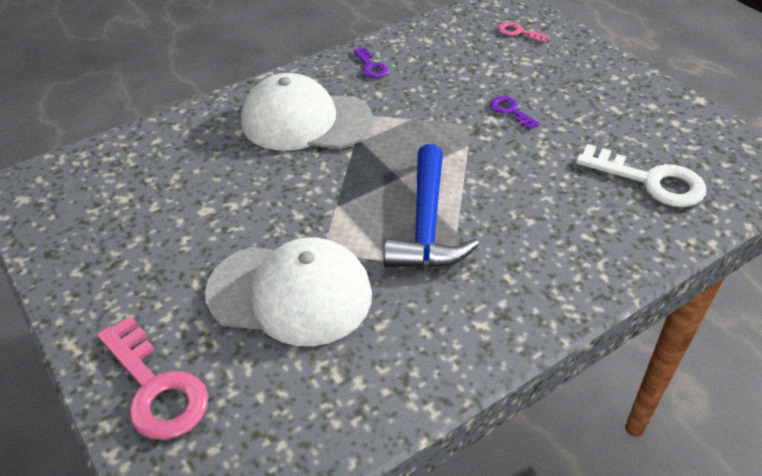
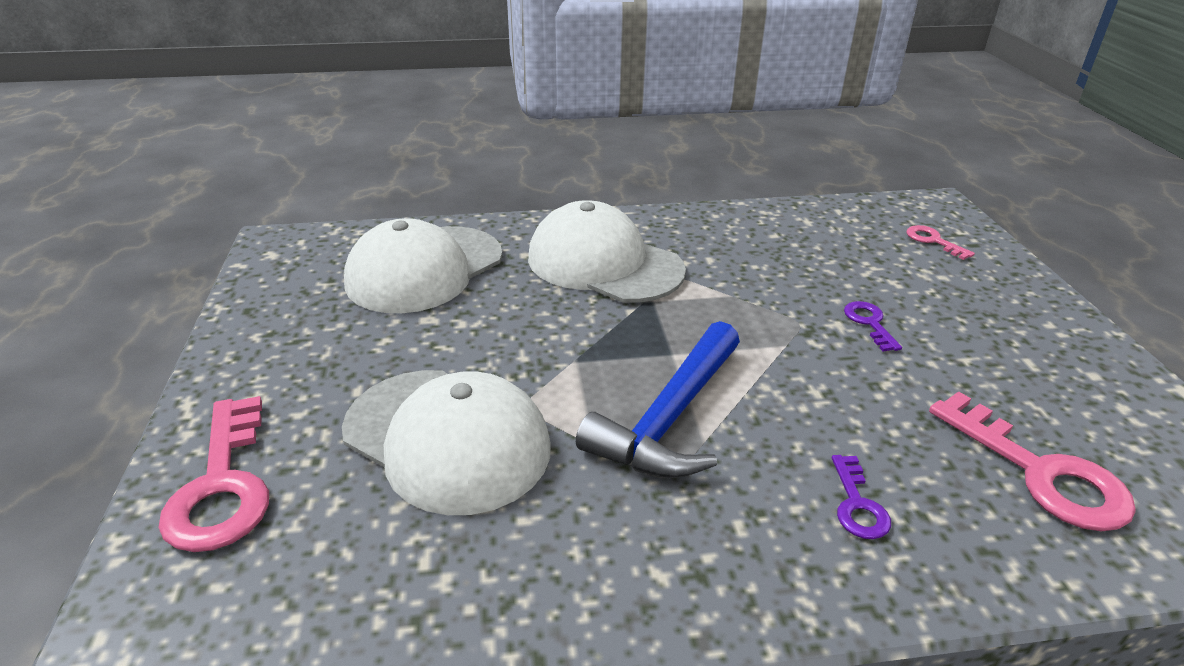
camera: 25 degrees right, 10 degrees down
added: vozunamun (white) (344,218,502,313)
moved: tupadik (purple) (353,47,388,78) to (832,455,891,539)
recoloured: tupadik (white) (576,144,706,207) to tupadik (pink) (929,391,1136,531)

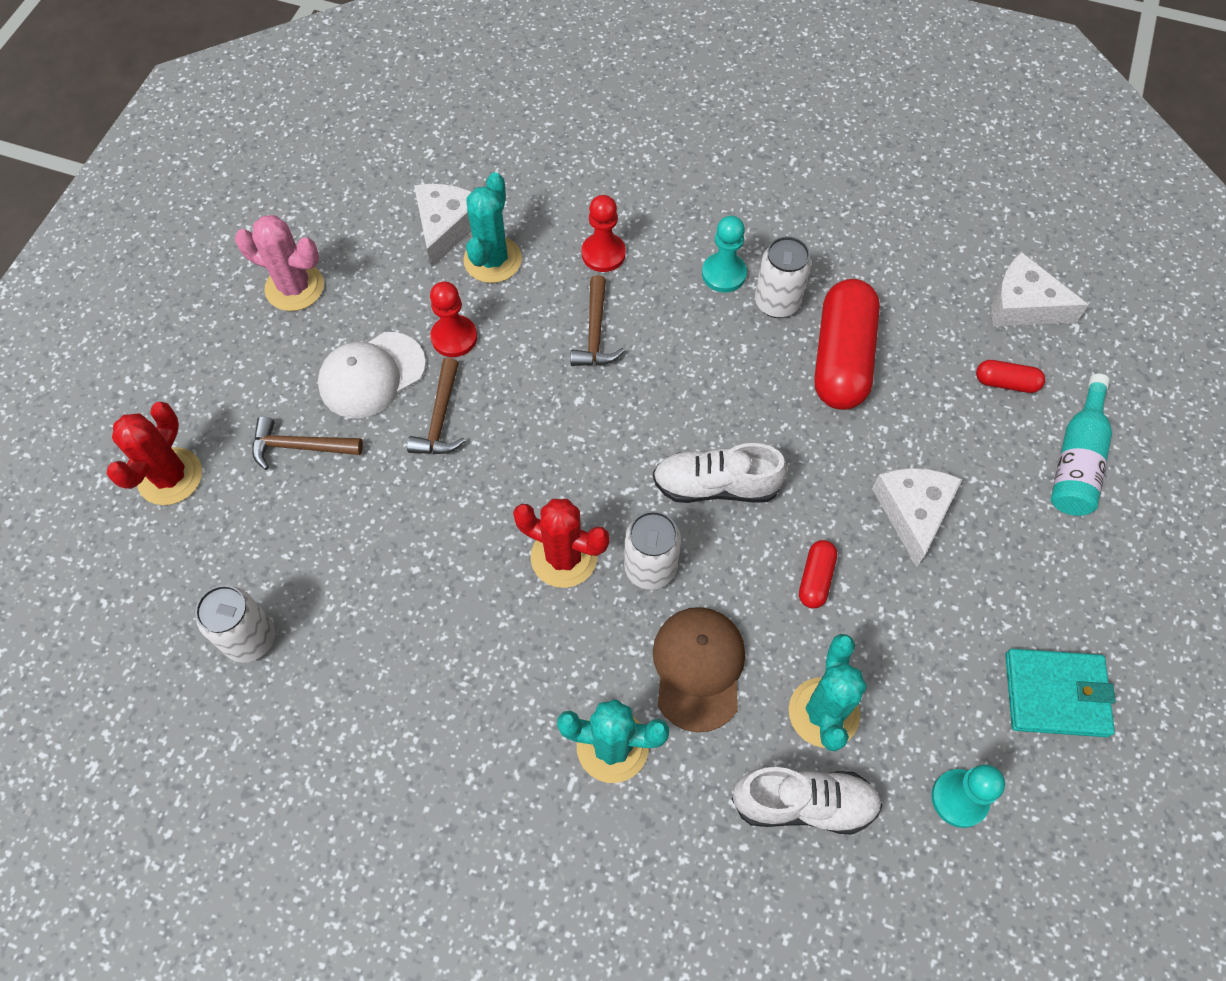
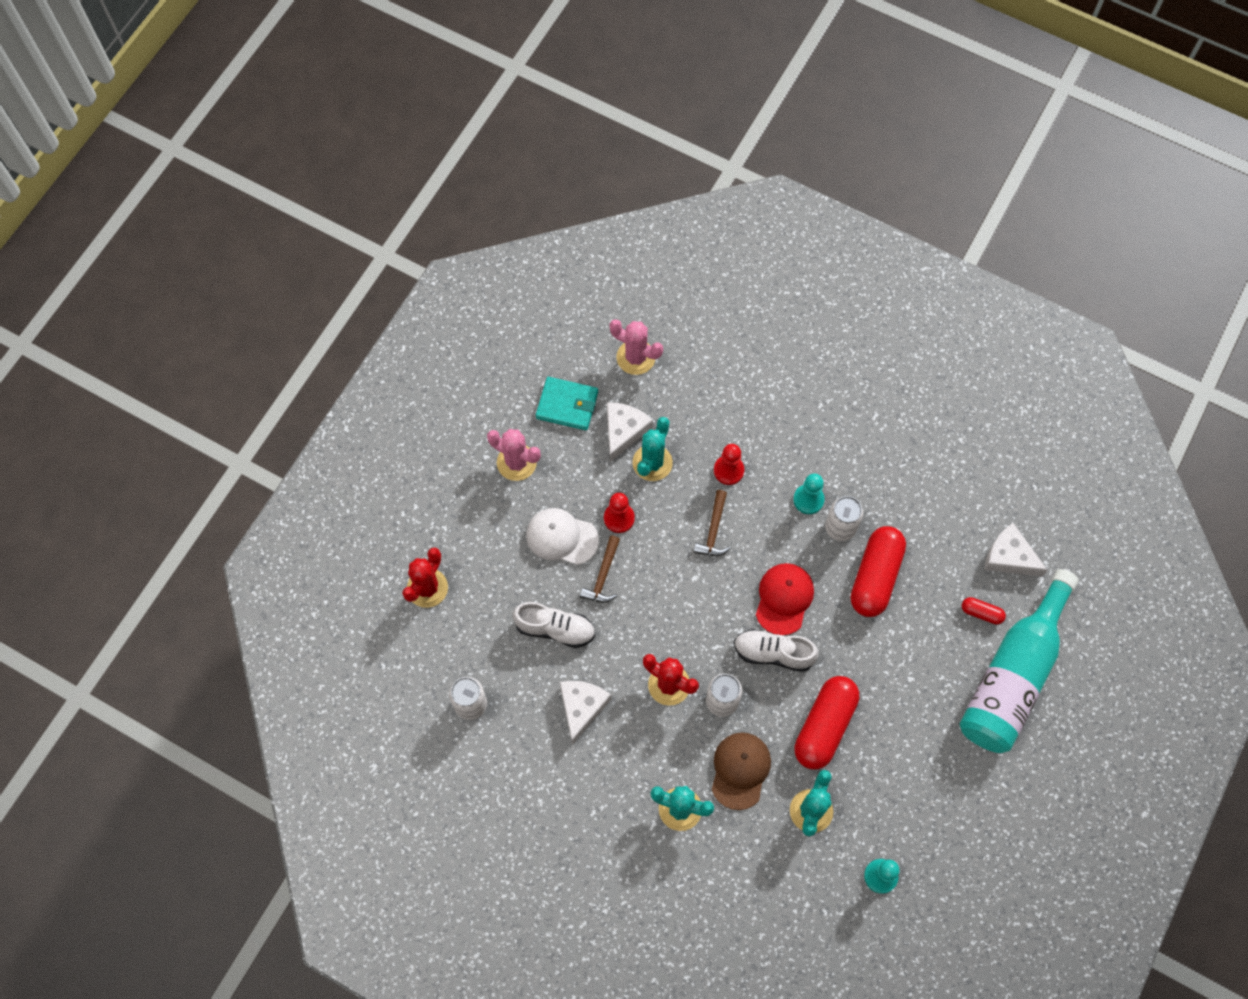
camera: 10 degrees right, 5 degrees up
removed: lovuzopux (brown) (252,416,363,470)
added: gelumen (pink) (609,319,663,375); vozunamun (red) (756,563,814,635)
moved: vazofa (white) (731,767,882,835) to (513,602,595,648); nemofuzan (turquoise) (1005,649,1116,737) to (536,377,598,430); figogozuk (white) (872,468,962,567) to (560,681,611,745)
turned: vozunamun (white) (318,332,426,418) = (526,508,599,565) 45 degrees clockwise
resized: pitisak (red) (799,540,837,608) = (794,676,859,770) x2.17; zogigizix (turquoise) (1051,374,1112,516) = (960,569,1079,753) x1.93

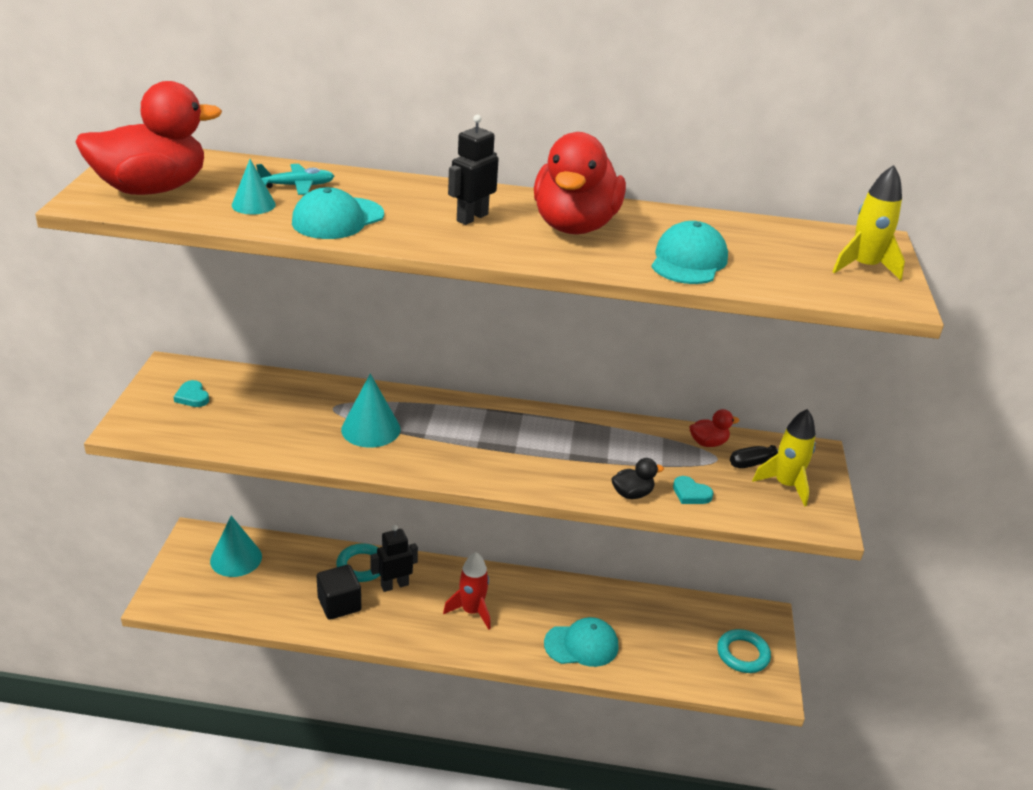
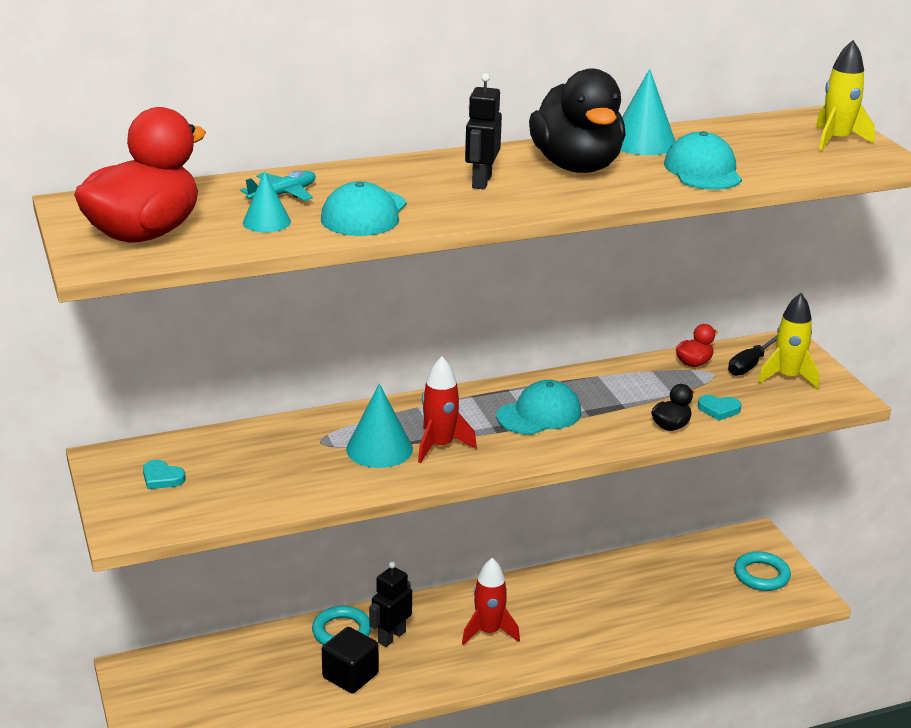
camera: 25 degrees left, 5 degrees down
added: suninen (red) (418,357,477,463)
moved: vozunamun (turquoise) (544,617,618,667) to (496,380,581,435); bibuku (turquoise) (210,516,262,577) to (621,69,675,155)
recoloured: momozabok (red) (534,132,626,234) to momozabok (black) (529,68,626,173)

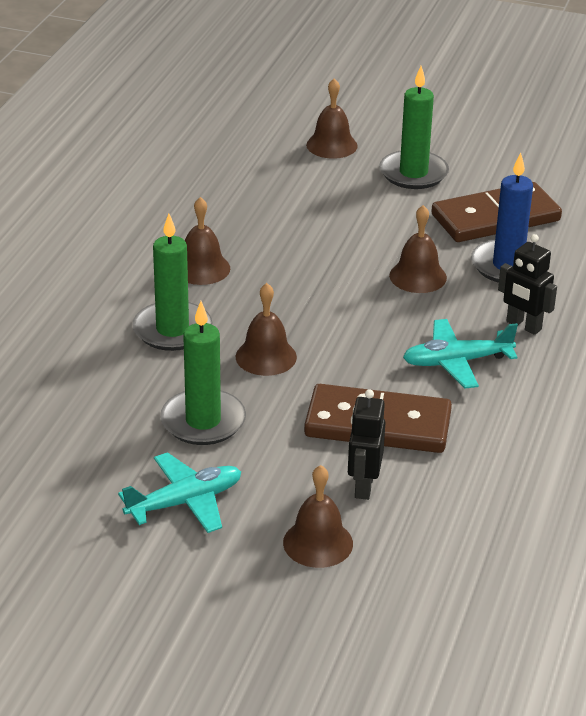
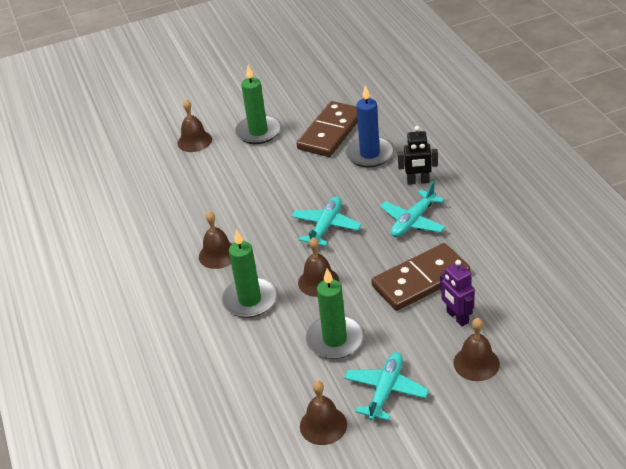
camera: 35 degrees left, 5 degrees up
added: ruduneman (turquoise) (291,197,361,246)
moved: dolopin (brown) (389,205,447,293) to (300,381,347,445)
recoloured: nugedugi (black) (348,389,385,500) to nugedugi (purple) (440,260,475,327)

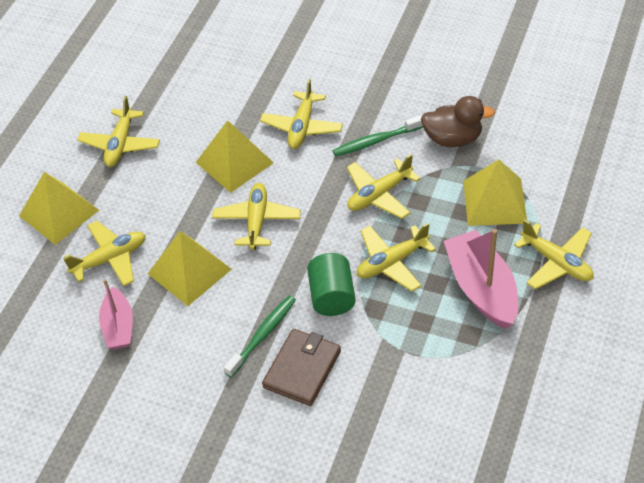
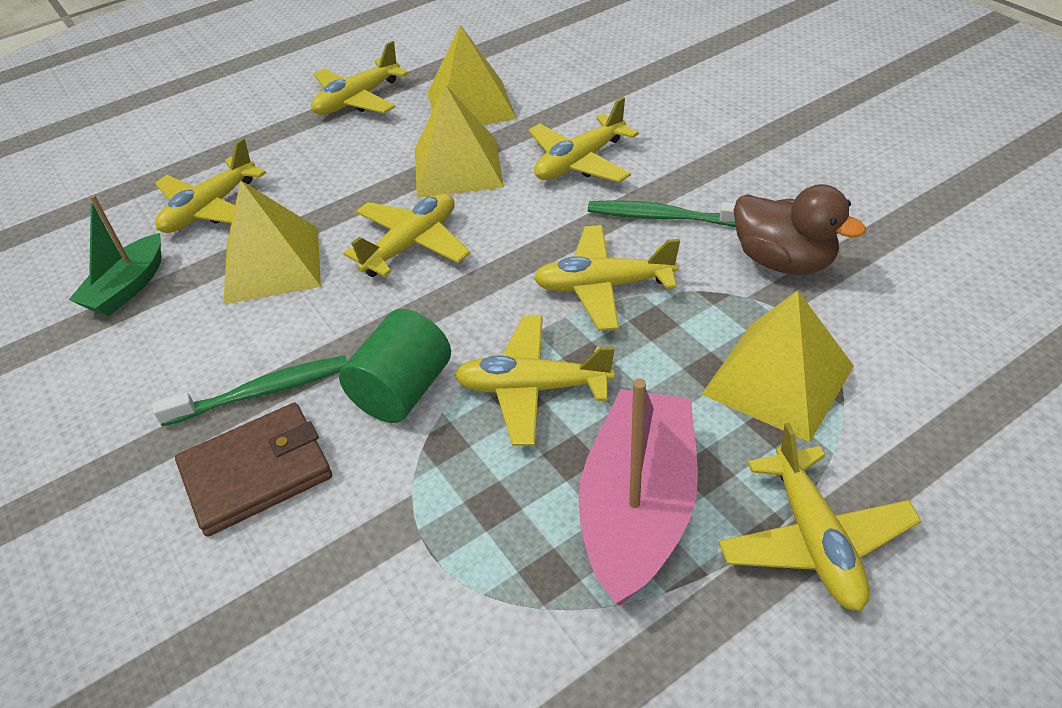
camera: 35 degrees right, 5 degrees down
moved: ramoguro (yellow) (19,172,99,245) to (428,25,517,125)
recoloured: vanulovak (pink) (99,279,133,349) to vanulovak (green) (69,195,161,316)
turned: ruduneman (yellow) (63,221,146,286) = (155,138,266,233) 120 degrees clockwise

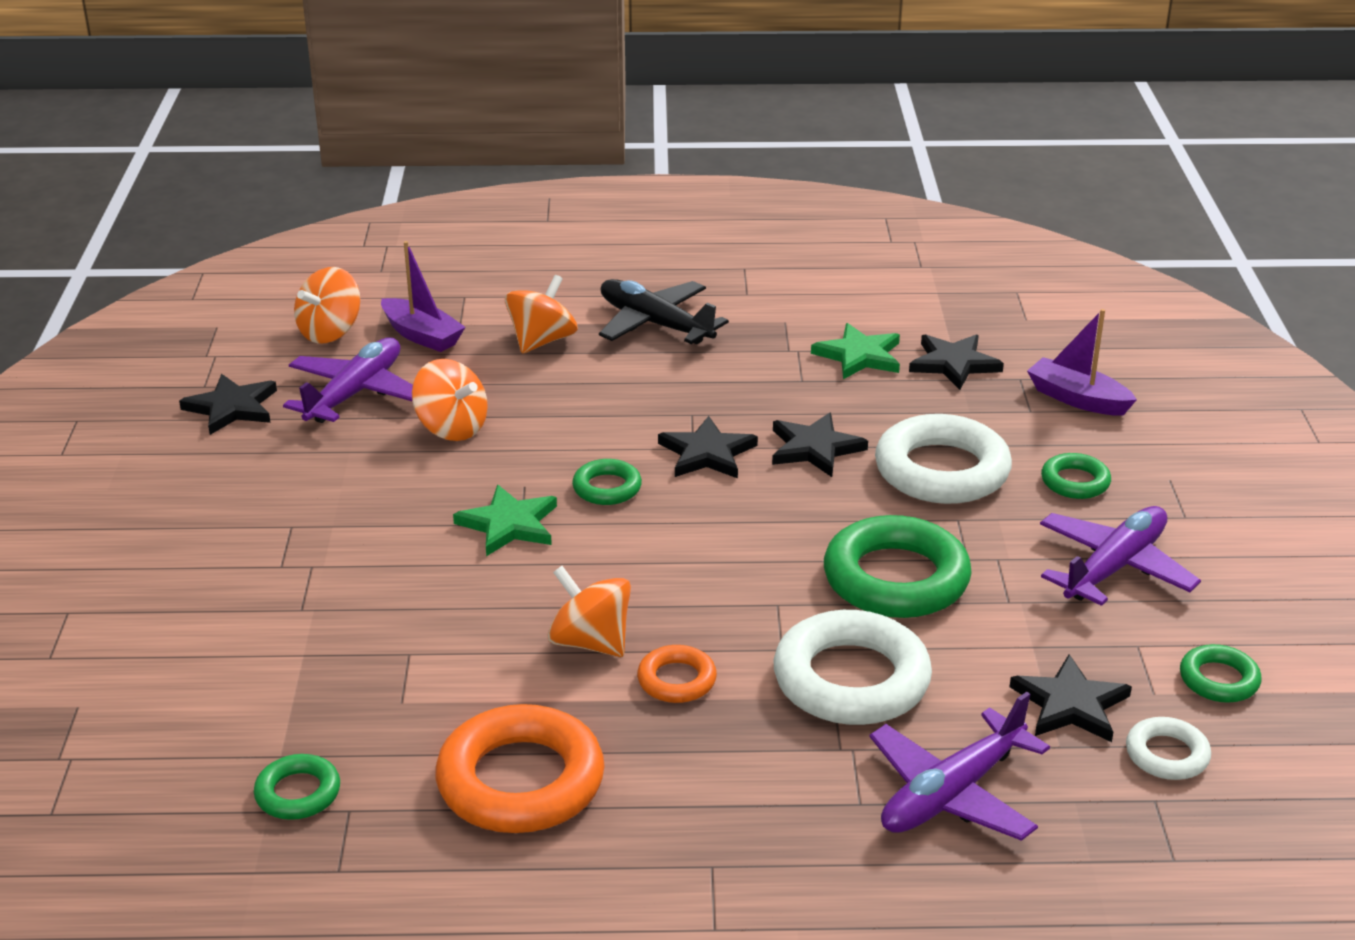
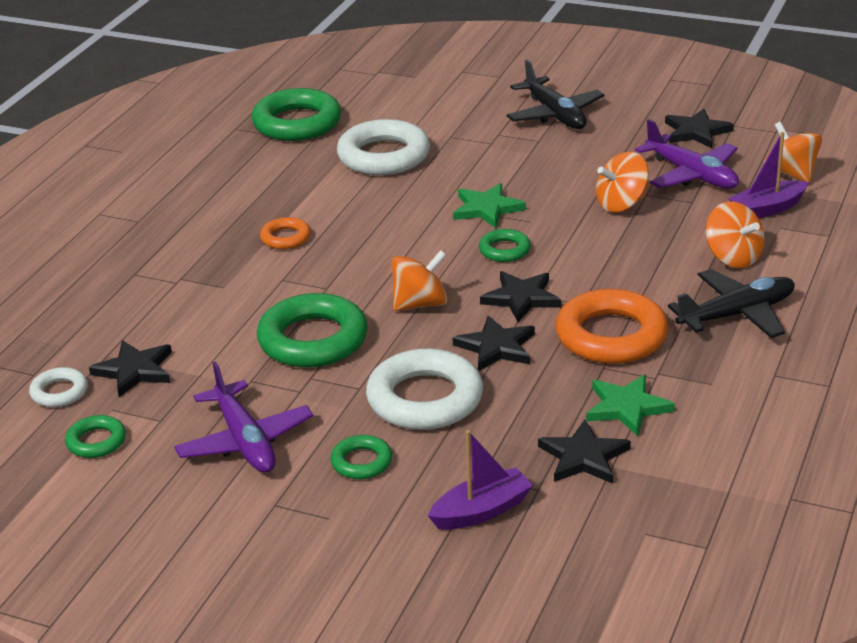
camera: 115 degrees right, 0 degrees up
removed: ruduneman (purple) (870,692,1050,841)
added: ruduneman (black) (507,60,605,129)
moved: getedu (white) (774,610,932,725) to (337,119,430,175); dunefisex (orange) (547,566,631,657) to (392,250,447,311); getedu (orange) (435,704,605,833) to (556,289,668,364)
resized: getedu (green) (254,754,340,820) = (252,88,341,141) x1.98

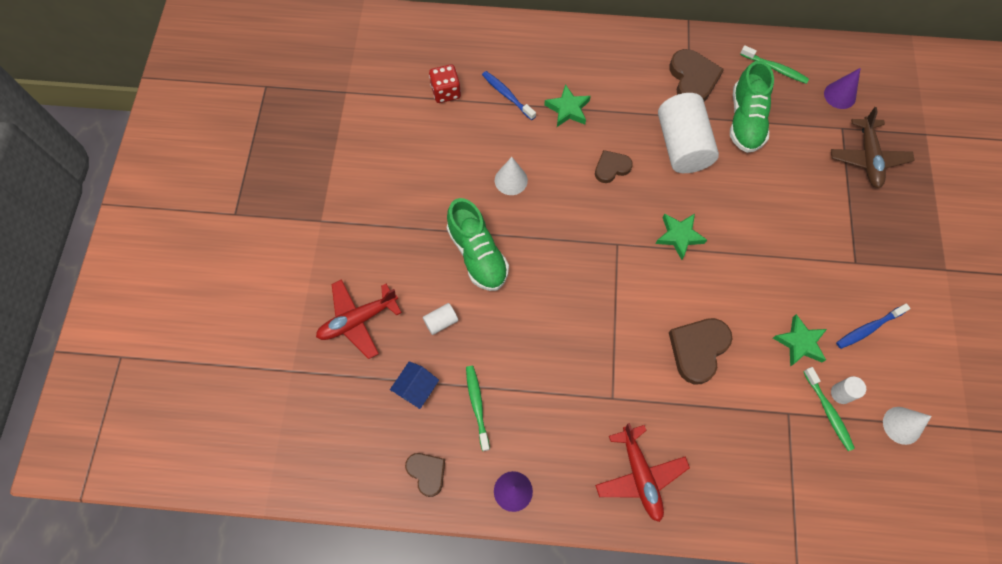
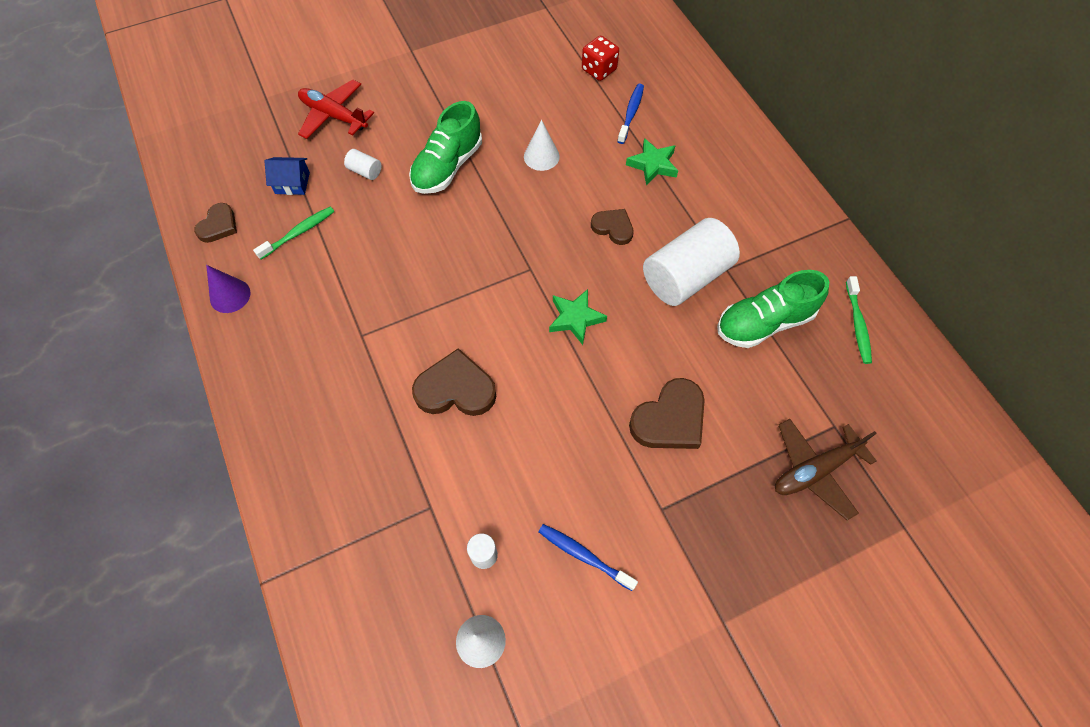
camera: 60 degrees right, 5 degrees down
removed: ruduneman (red) (595,423,690,522); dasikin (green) (773,314,827,366); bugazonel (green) (804,367,855,451); bibuku (purple) (824,68,861,109)
moved: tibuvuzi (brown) (669,49,724,101) to (629,378,705,449)

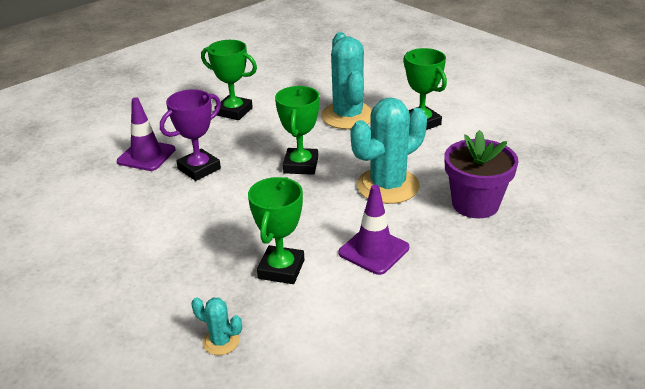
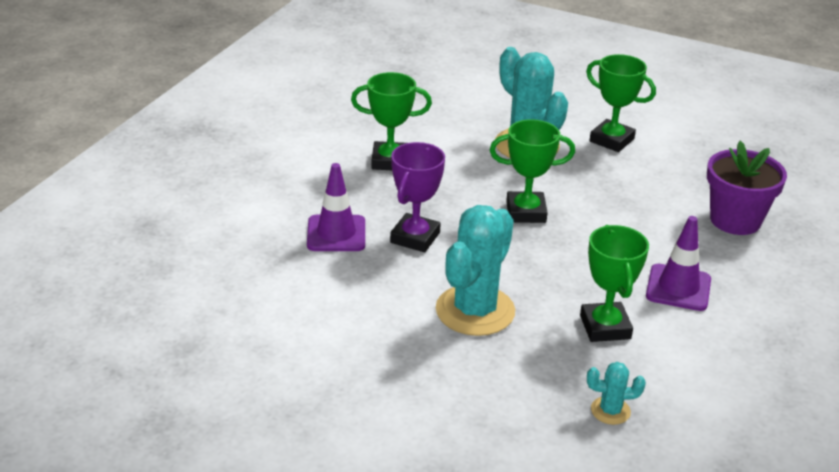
camera: 25 degrees left, 0 degrees up
moved: gelumen (turquoise) (351,97,427,204) to (436,205,515,336)
turned: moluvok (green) (275,86,320,175) = (490,119,575,223) 75 degrees counterclockwise

